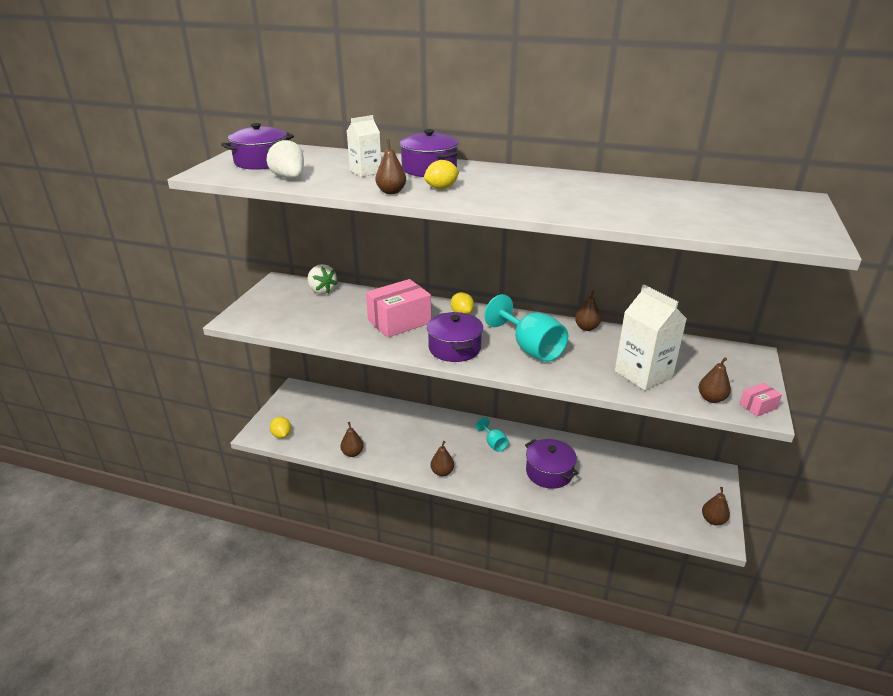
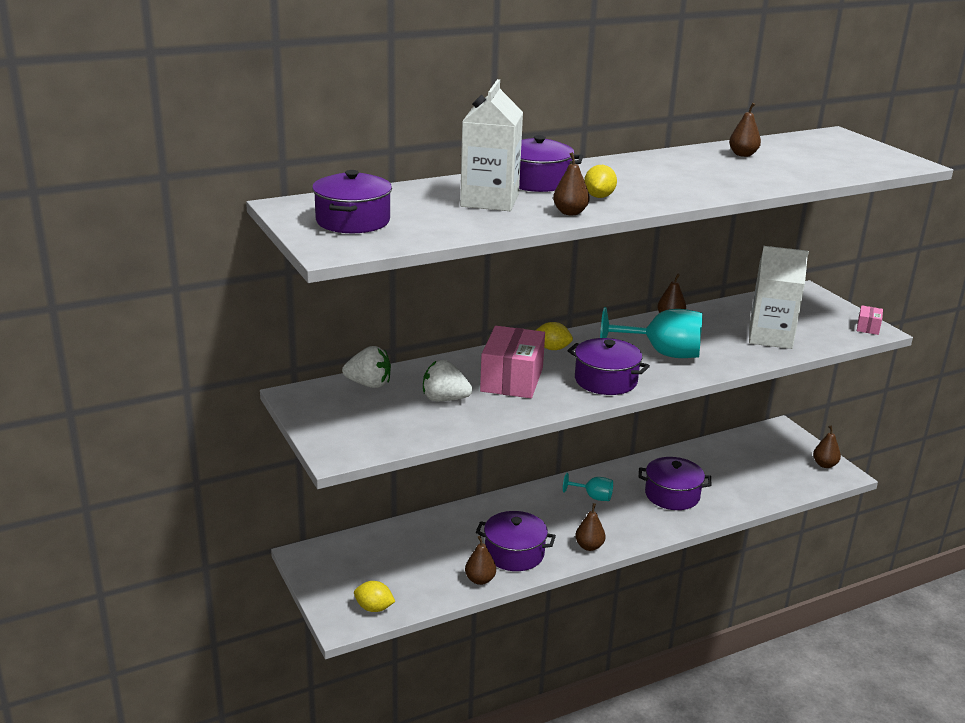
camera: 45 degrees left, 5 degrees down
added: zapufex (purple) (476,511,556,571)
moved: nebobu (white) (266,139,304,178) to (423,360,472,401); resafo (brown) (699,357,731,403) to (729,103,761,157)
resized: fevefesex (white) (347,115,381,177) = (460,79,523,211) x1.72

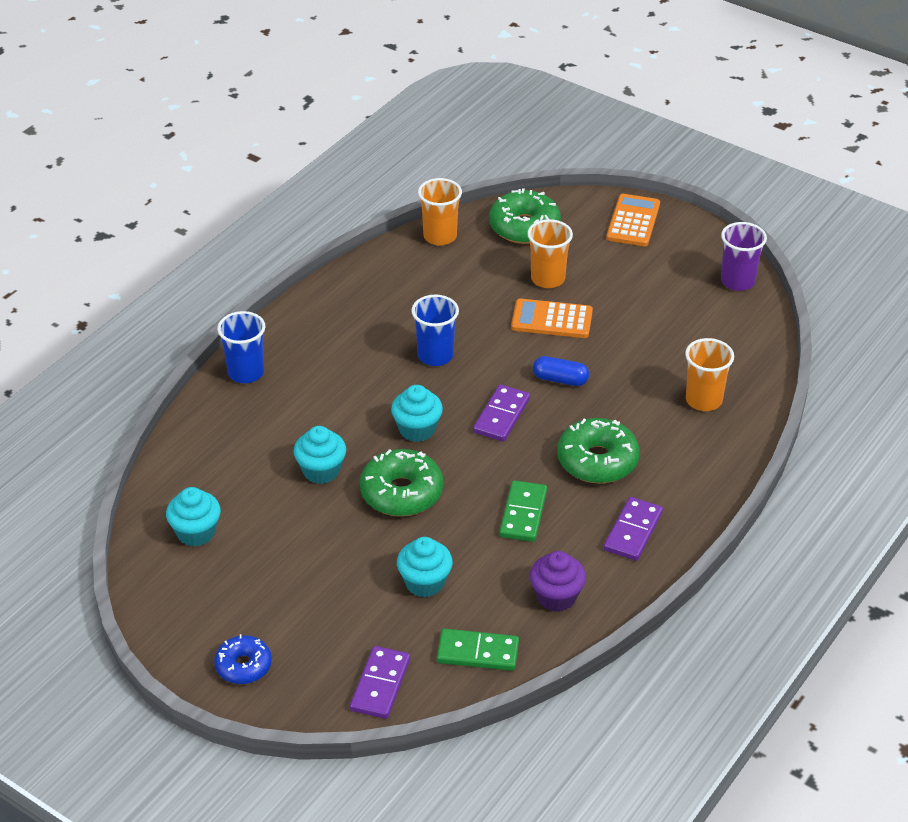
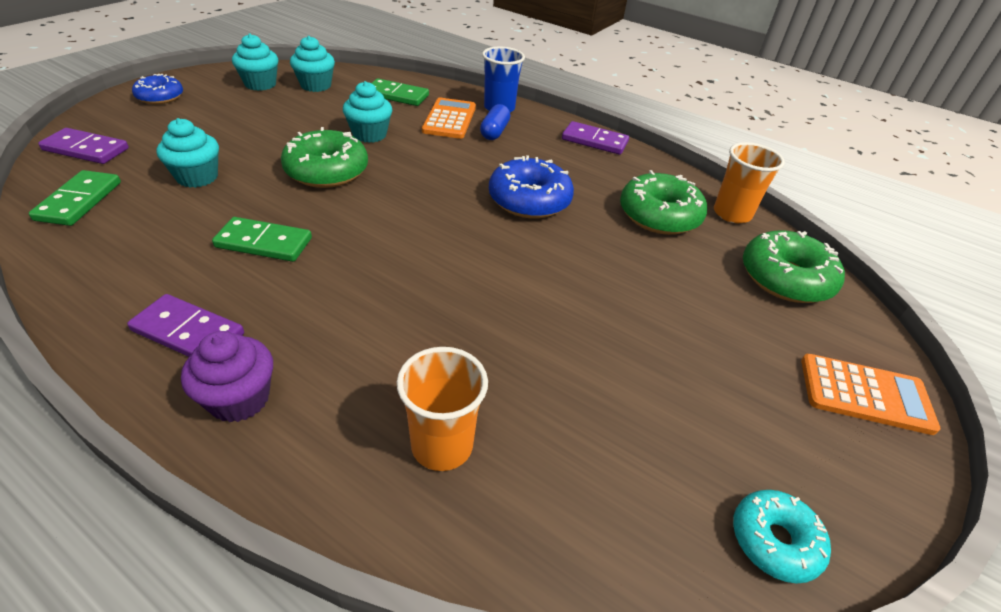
camera: 85 degrees right, 0 degrees up
removed: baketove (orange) (527,219,573,288)
added: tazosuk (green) (372,78,429,106)
moved: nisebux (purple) (530,551,586,612) to (181,331,273,422); nisebux (turquoise) (391,385,443,442) to (232,34,278,91); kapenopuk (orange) (511,298,593,338) to (422,98,476,139); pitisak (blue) (533,356,589,386) to (480,104,510,140); tazosuk (purple) (473,385,530,442) to (562,121,629,155); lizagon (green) (557,418,640,483) to (620,170,707,235)
replaced: baketove (blue) (411,294,459,366) to lizagon (blue) (489,155,574,219); baketove (purple) (721,222,767,291) to lizagon (turquoise) (733,490,831,583)

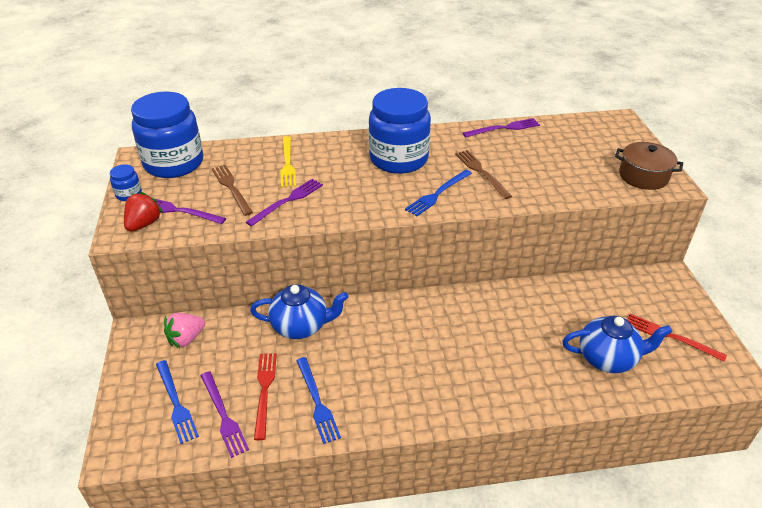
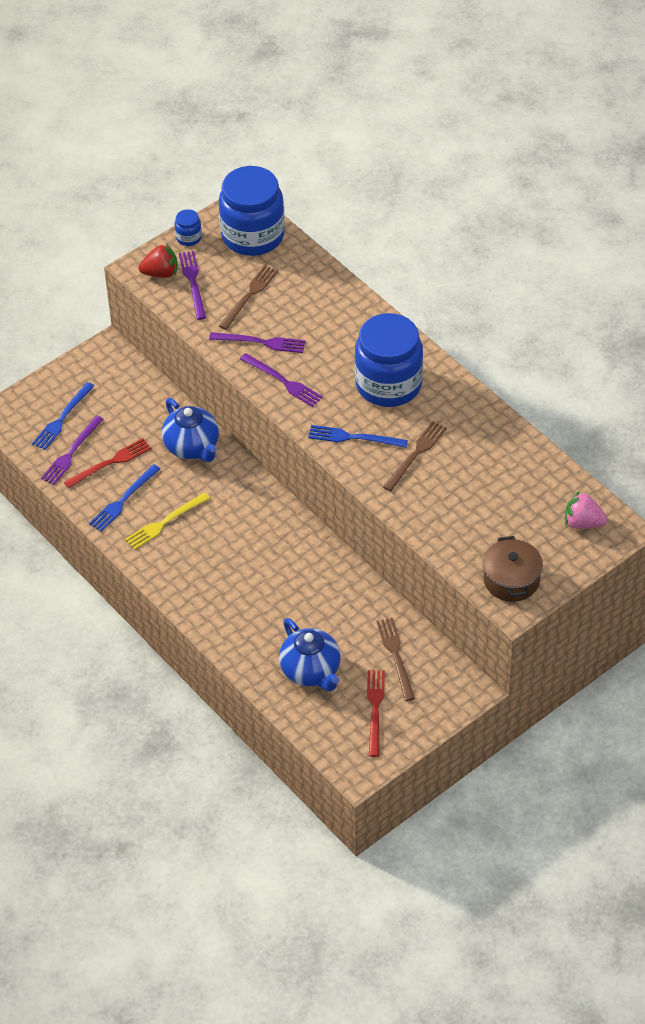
camera: 60 degrees right, 10 degrees up
added: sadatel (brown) (377,618,415,701)
moved: sadatel (yellow) (281,136,296,187) to (125,492,210,550); sadatel (purple) (463,118,540,137) to (240,353,323,407); nebobu (pink) (164,313,205,348) to (565,491,608,529)

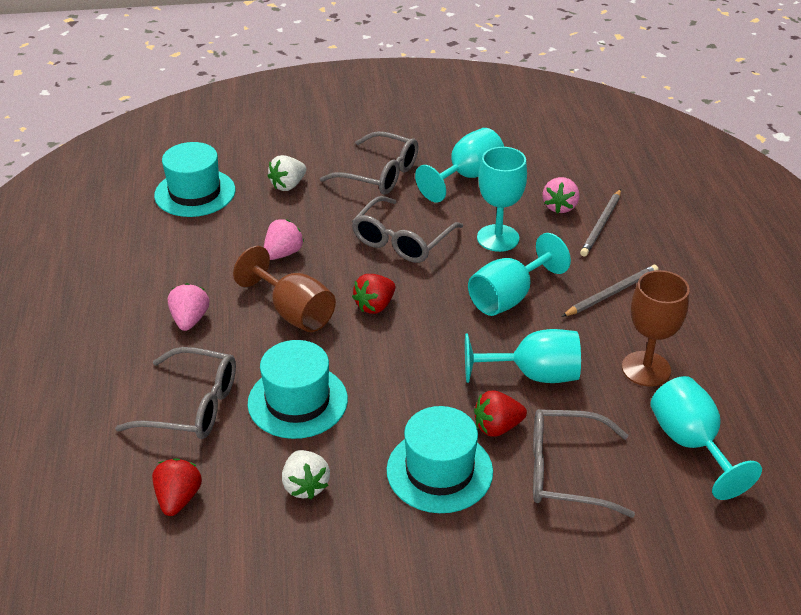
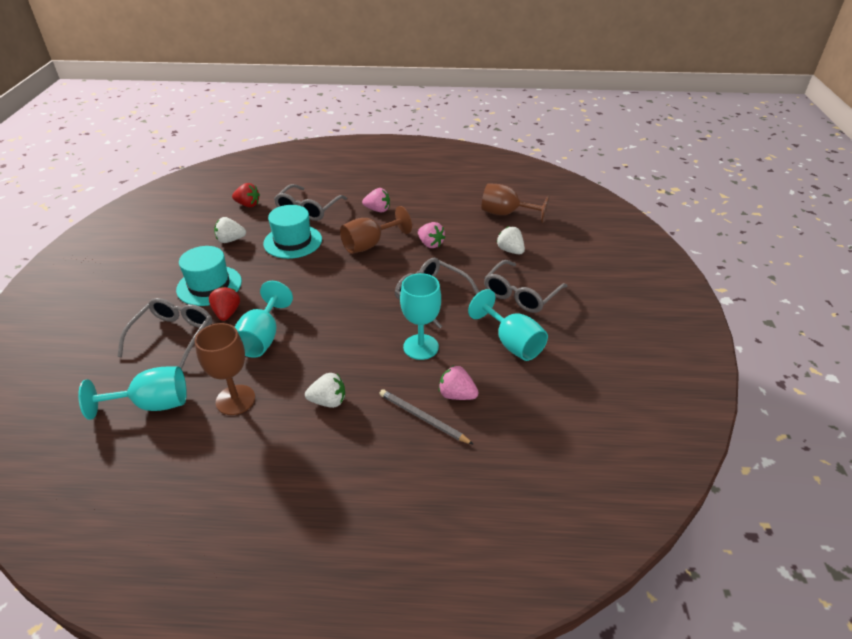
camera: 100 degrees right, 0 degrees up
removed: nebobu (red) (352,274,395,314); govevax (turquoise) (468,233,571,316)
replaced: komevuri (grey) (562,265,658,317) to nebobu (white) (305,373,345,408); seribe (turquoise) (154,142,236,217) to govevax (brown) (481,183,550,223)

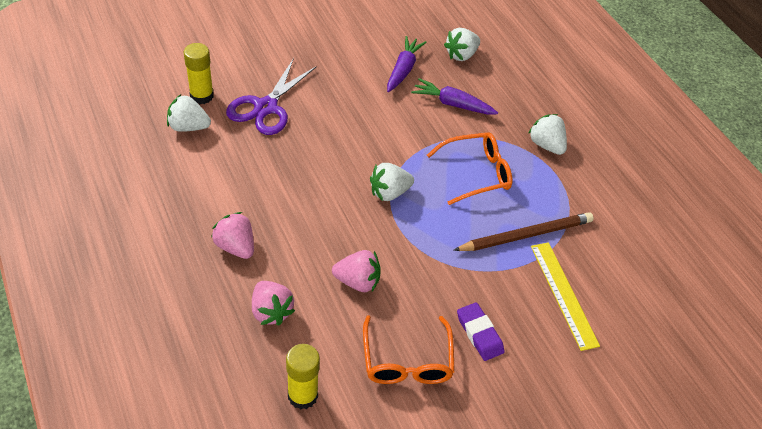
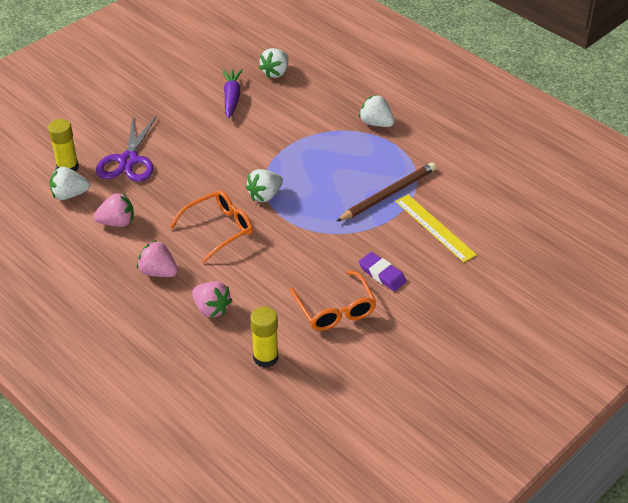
camera: 15 degrees left, 5 degrees down
removed: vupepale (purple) (411,78,498,115)
moved: nebobu (pink) (332,250,381,292) to (93,193,134,227); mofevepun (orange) (427,132,512,205) to (169,190,253,263)

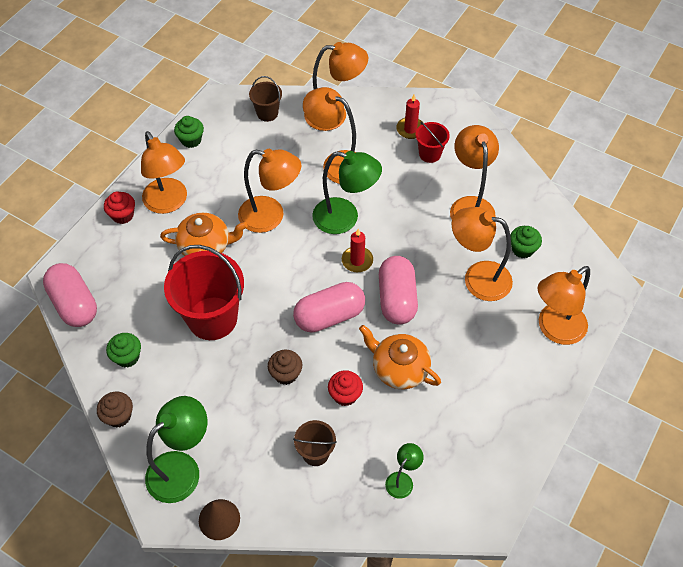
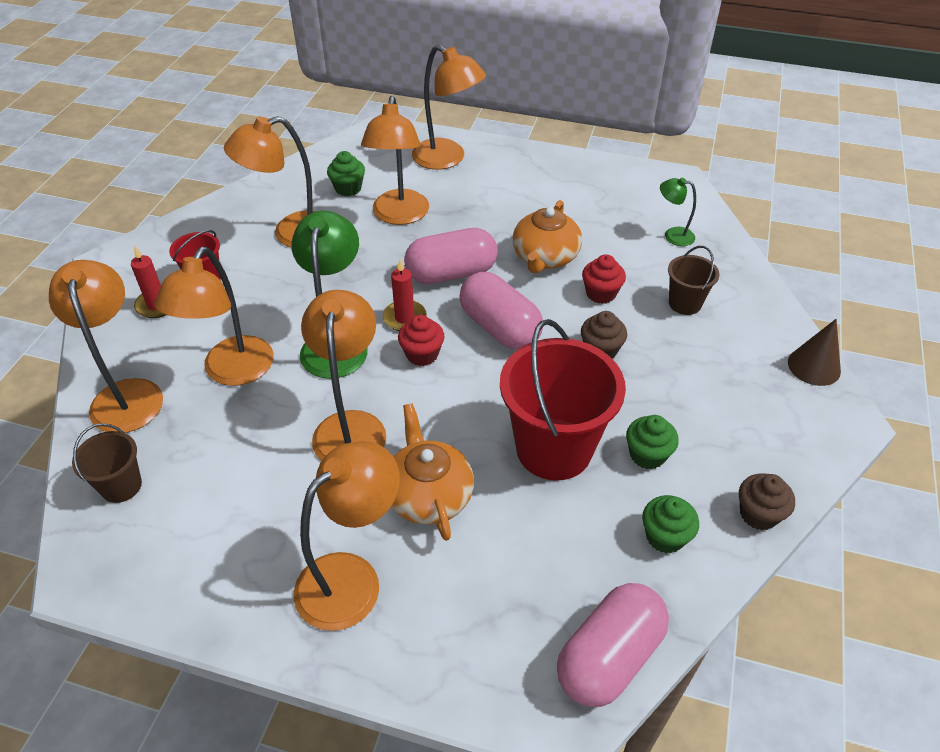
camera: 105 degrees left, 10 degrees down
removed: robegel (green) (145,396,207,503)
moved: nisebux (red) (104,192,135,224) to (398,315,445,366); nisebux (green) (174,116,204,148) to (626,415,679,469)

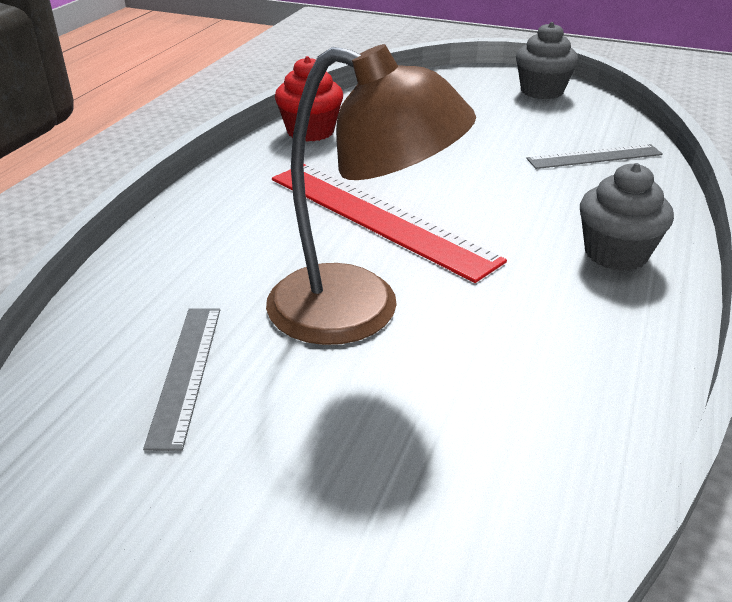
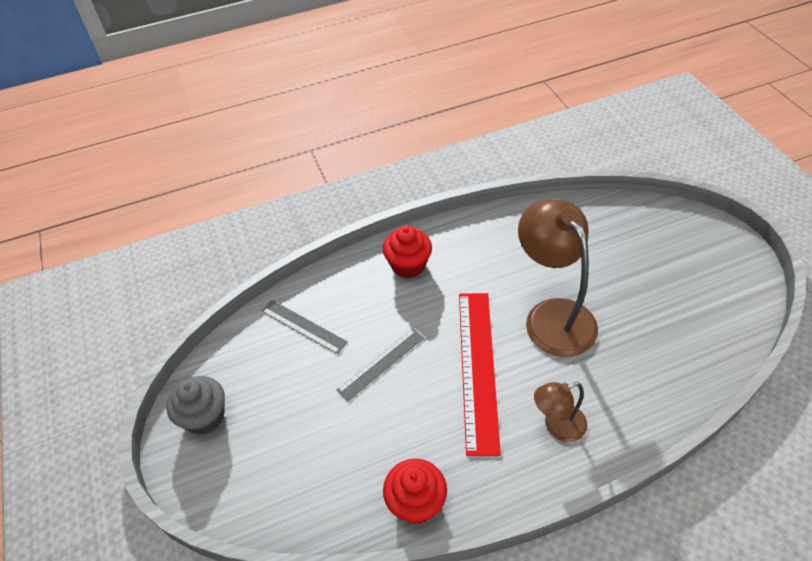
camera: 130 degrees left, 15 degrees up
added: robegel (brown) (534,382,587,442)
moved: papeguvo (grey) (143,308,220,451) to (336,328,424,402)
recoloured: nisebux (grey) (580,163,674,271) to nisebux (red) (383,225,432,279)

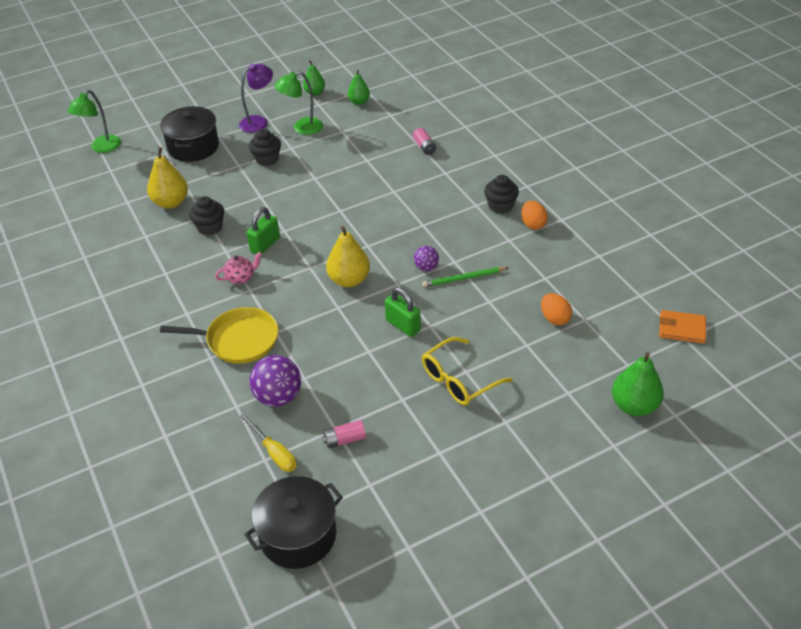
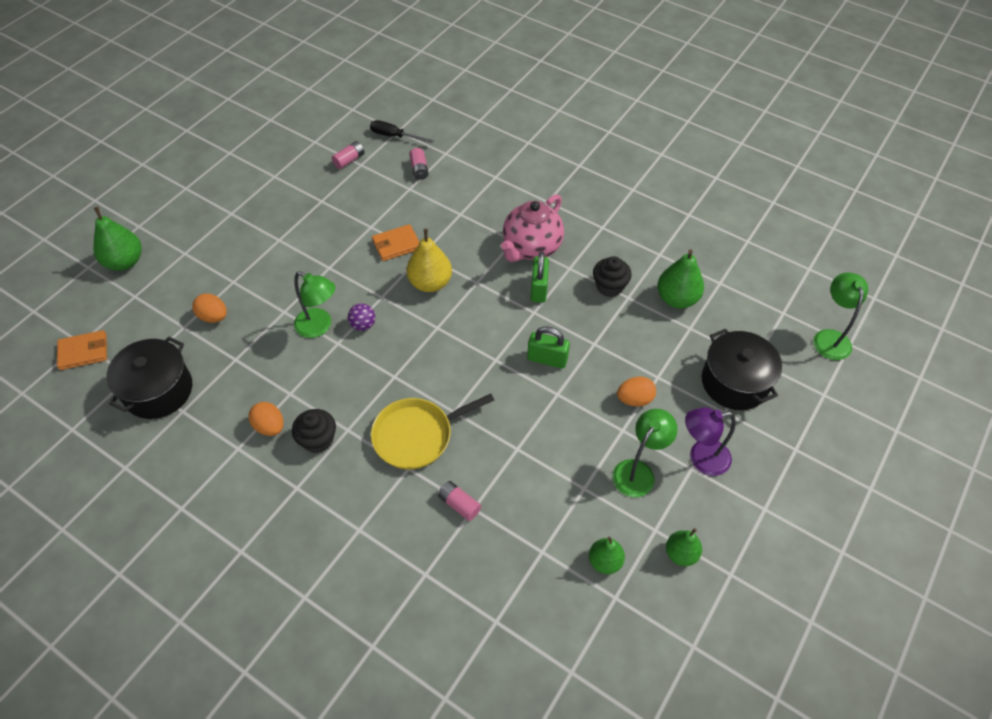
camera: 150 degrees right, 10 degrees up
removed: mofevepun (yellow) (422,337,512,406)
added: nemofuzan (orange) (372,224,420,261)
moved: zapufex (black) (244,476,343,569) to (106,337,192,419); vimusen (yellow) (160,307,279,364) to (371,394,494,469); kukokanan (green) (385,287,421,337) to (527,326,570,369)
replaced: komevuri (green) (422,267,508,287) to robegel (green) (294,272,336,338); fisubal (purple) (249,355,301,407) to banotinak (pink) (409,148,429,180); nisebux (black) (249,129,281,166) to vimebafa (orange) (617,377,656,406)
recoloured: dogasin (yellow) (240,413,297,472) to dogasin (black) (370,120,434,143); resafo (yellow) (147,147,188,209) to resafo (green) (657,249,704,308)
turned: robegel (purple) (239,64,273,133) = (685,407,736,476) 60 degrees clockwise
resized: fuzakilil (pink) (215,252,262,284) = (501,194,564,262) x2.03

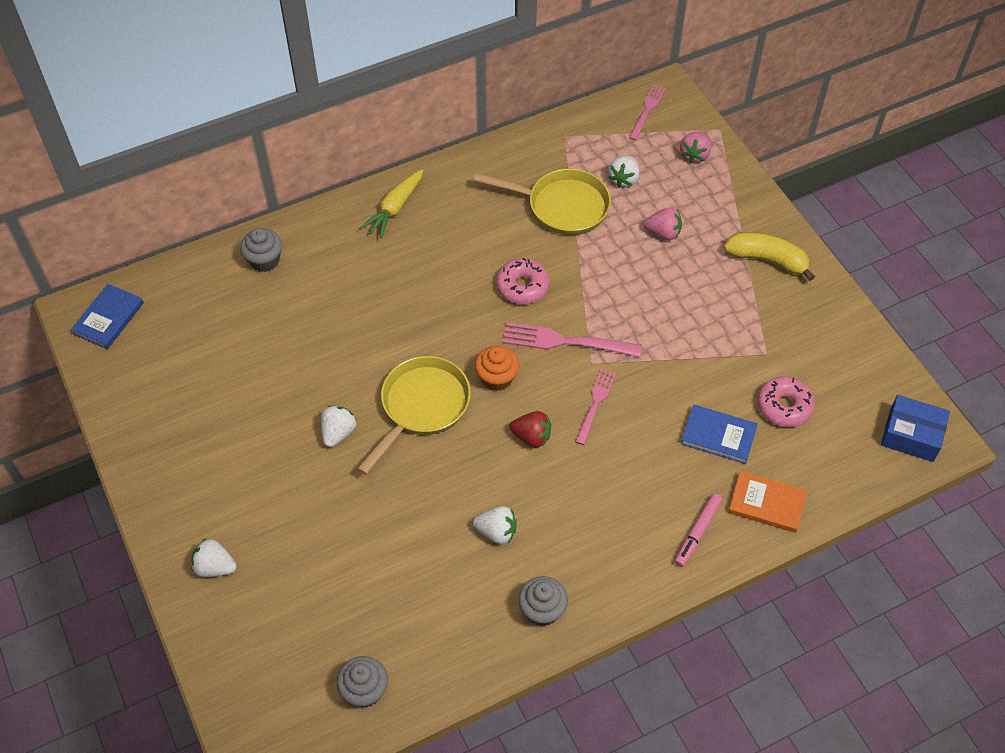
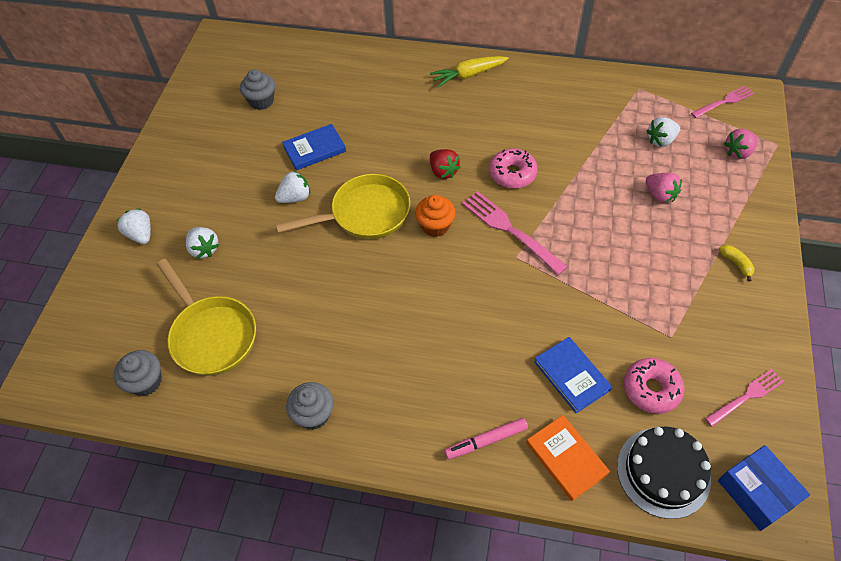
camera: 40 degrees right, 0 degrees up
added: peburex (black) (617,427,711,519)
moved: vimusen (yellow) (474,169,611,235) to (157,259,256,376); nebobu (white) (473,506,517,544) to (186,227,219,259); nisebux (grey) (240,228,282,272) to (240,69,275,110); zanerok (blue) (71,284,144,349) to (282,124,346,170); nebobu (red) (510,411,551,447) to (430,149,460,179); sadatel (pink) (575,368,616,445) to (705,369,784,427)
resized: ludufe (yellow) (724,232,815,281) = (719,245,755,282) x0.49

